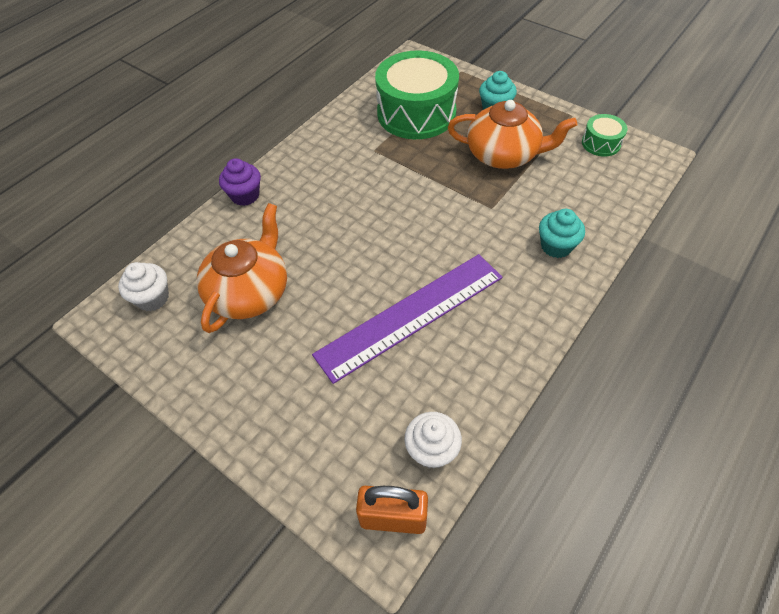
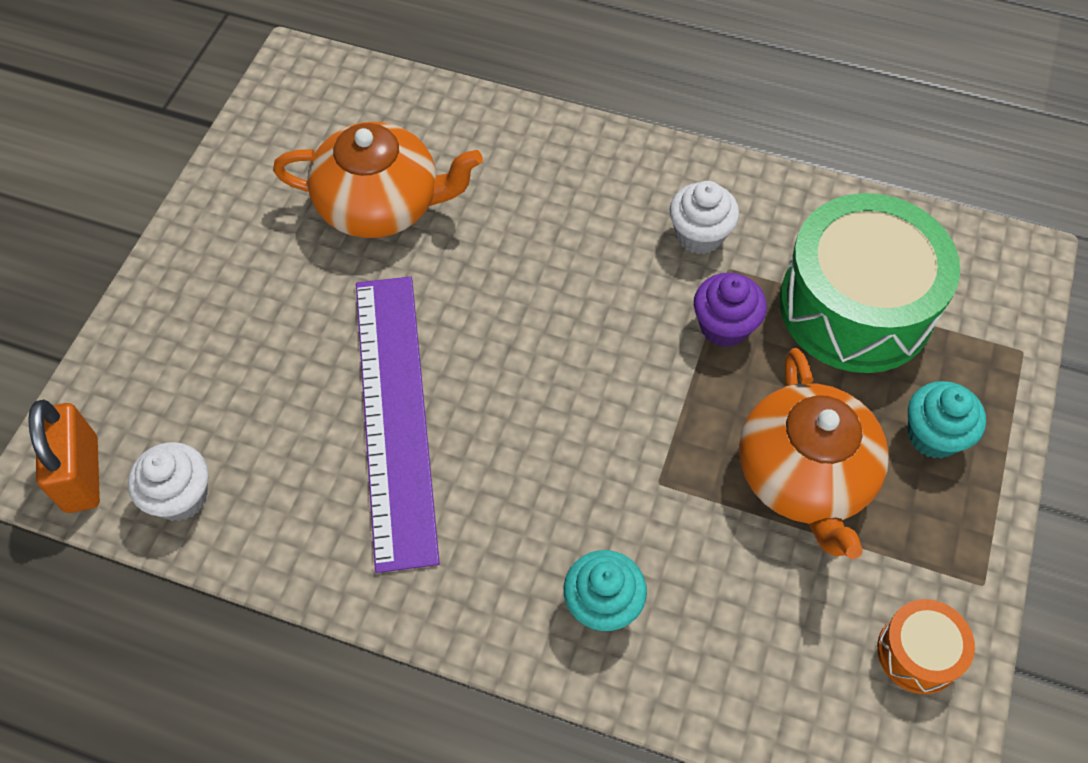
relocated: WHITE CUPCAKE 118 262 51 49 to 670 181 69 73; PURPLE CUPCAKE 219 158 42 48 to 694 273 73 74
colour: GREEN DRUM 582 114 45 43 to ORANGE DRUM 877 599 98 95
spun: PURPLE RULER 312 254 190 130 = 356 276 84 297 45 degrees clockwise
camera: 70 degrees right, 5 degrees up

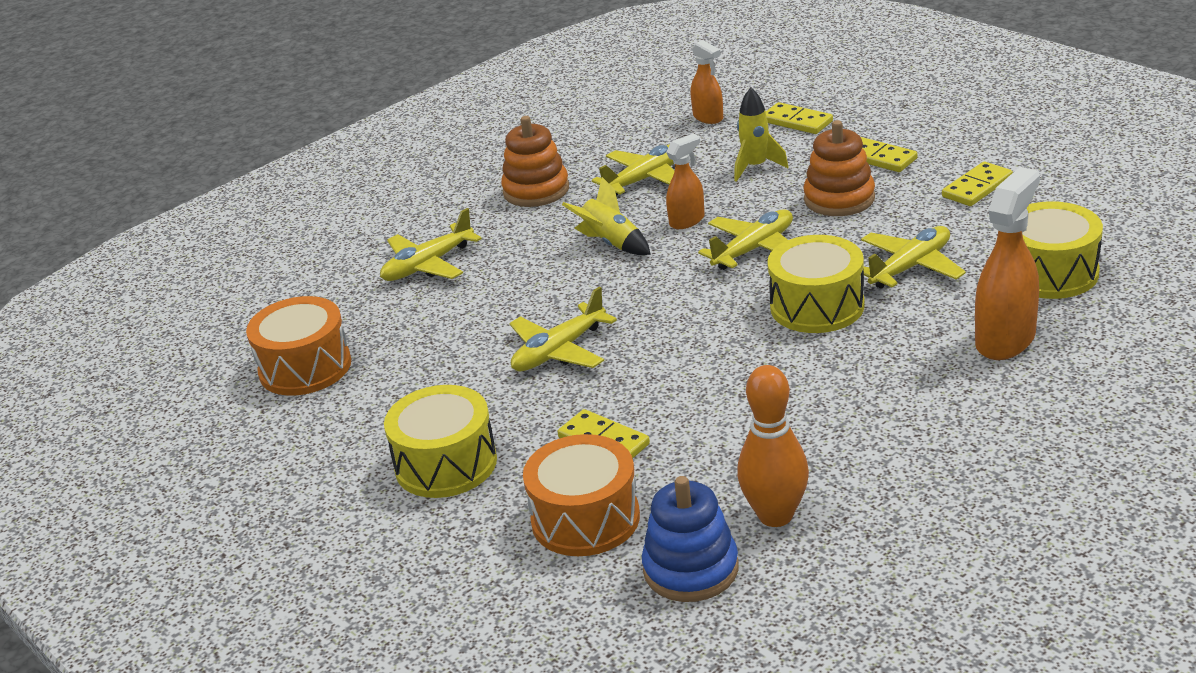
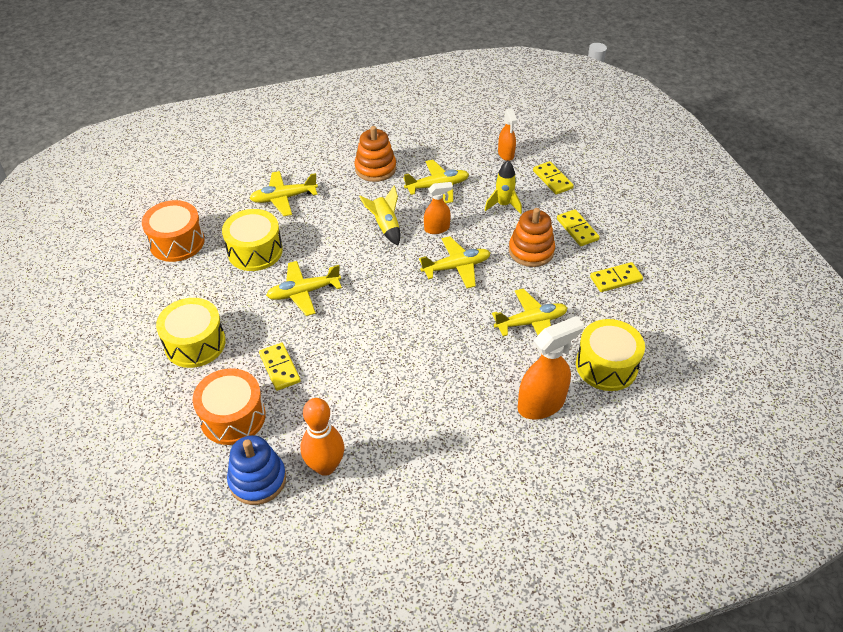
relocated: YELLOW DRUM 767 235 98 98 to 222 209 61 62
camera: 20 degrees right, 15 degrees up

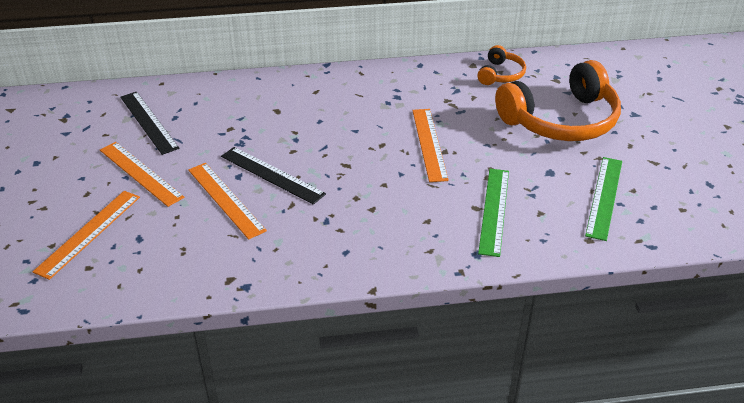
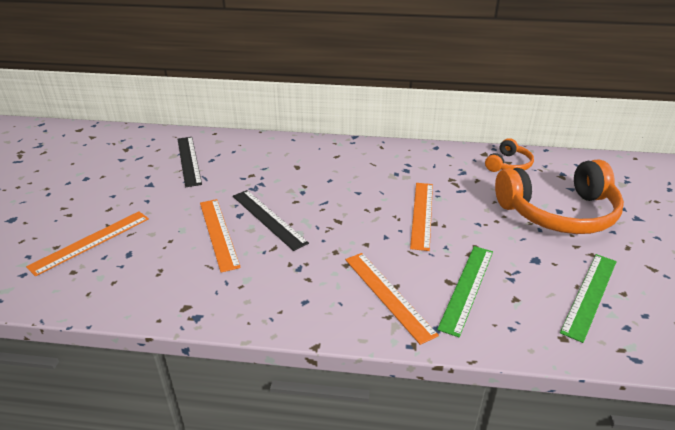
relocated: ORANGE RULER 100 142 85 65 to 345 253 94 92
camera: 15 degrees right, 5 degrees down

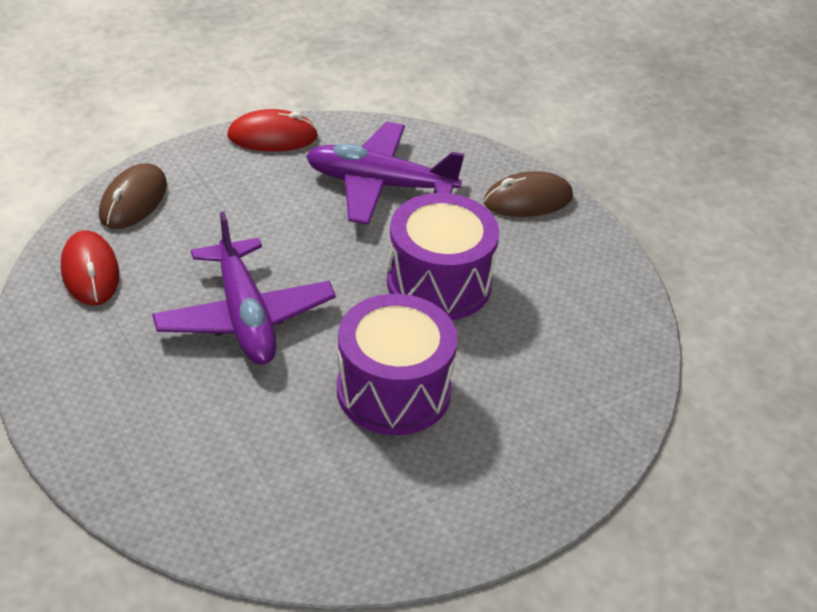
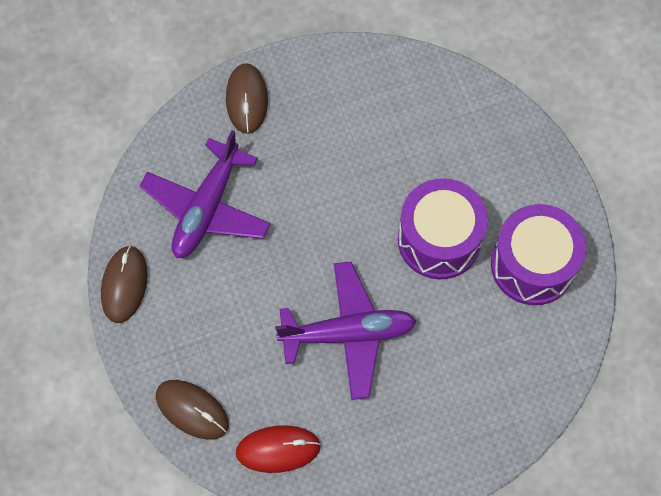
relocated: PURPLE DRUM 387 193 112 127 to 491 204 95 101
colour: RED MOUSE 227 109 91 43 to BROWN MOUSE 101 245 47 78
camera: 75 degrees left, 25 degrees up

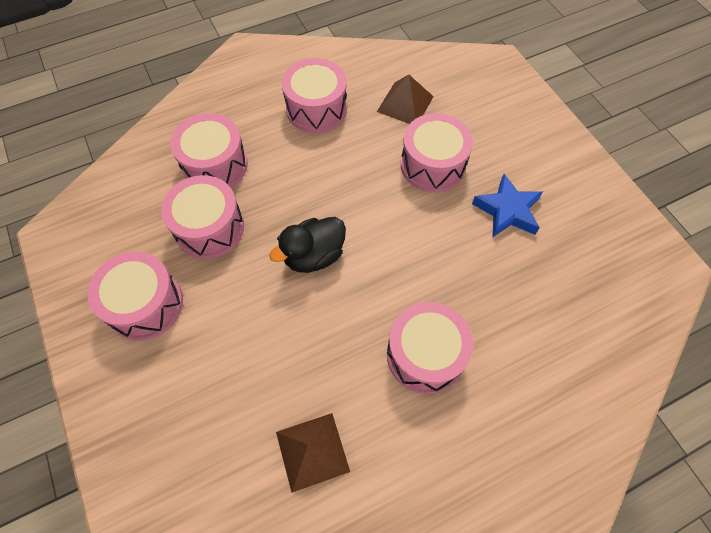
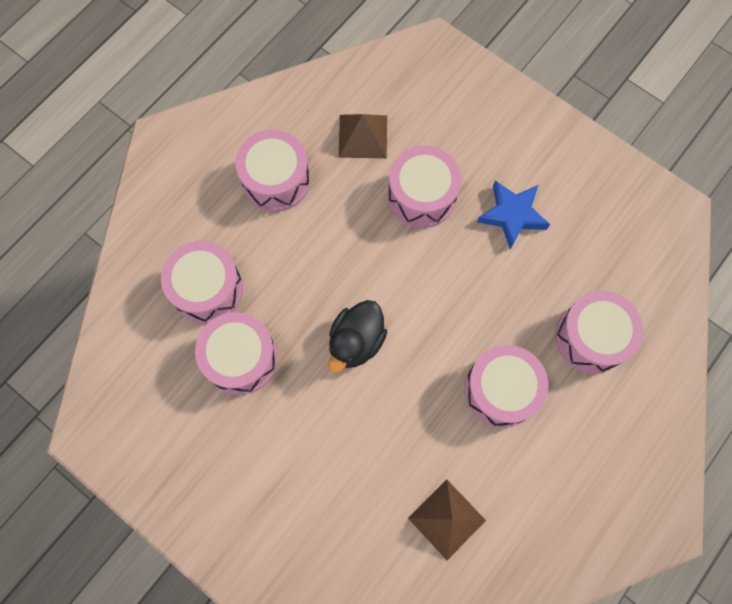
relocated: PINK DRUM 88 252 95 88 to 555 291 88 83
camera: 25 degrees left, 10 degrees up

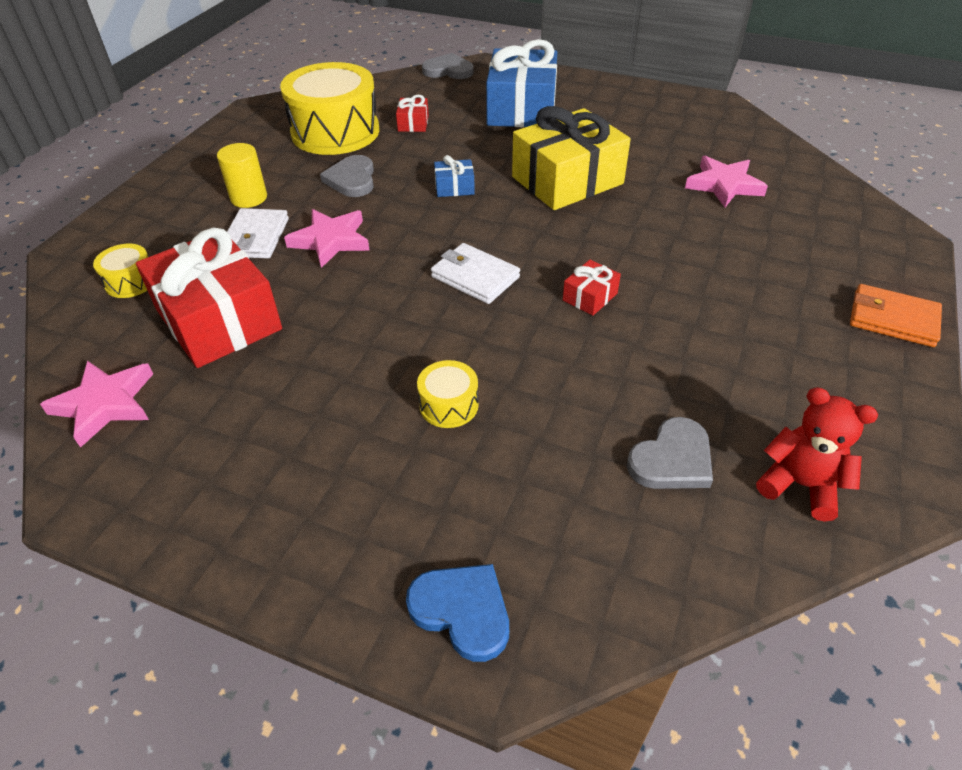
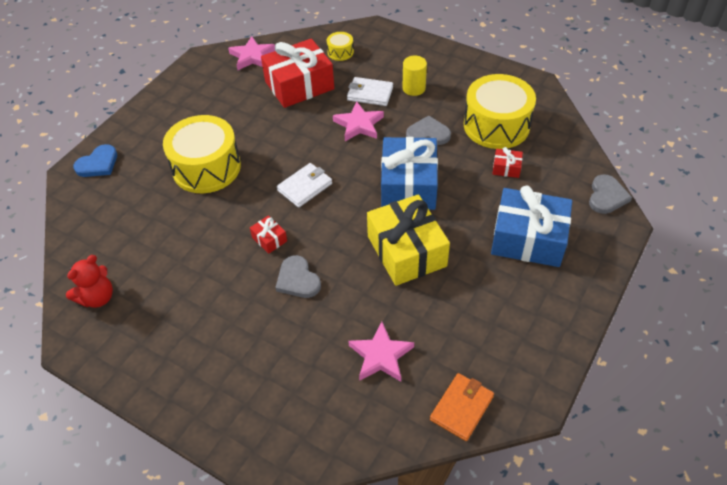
relocated: GREY HEART 627 417 86 72 to 275 255 46 43; ORANGE WALLET 850 284 92 63 to 430 373 64 68
size: YELLOW DRUM 417 360 62 68 = 163 115 78 78 x2.26; BLUE GIFT 434 155 41 42 = 381 137 57 73 x2.36
camera: 100 degrees right, 5 degrees up

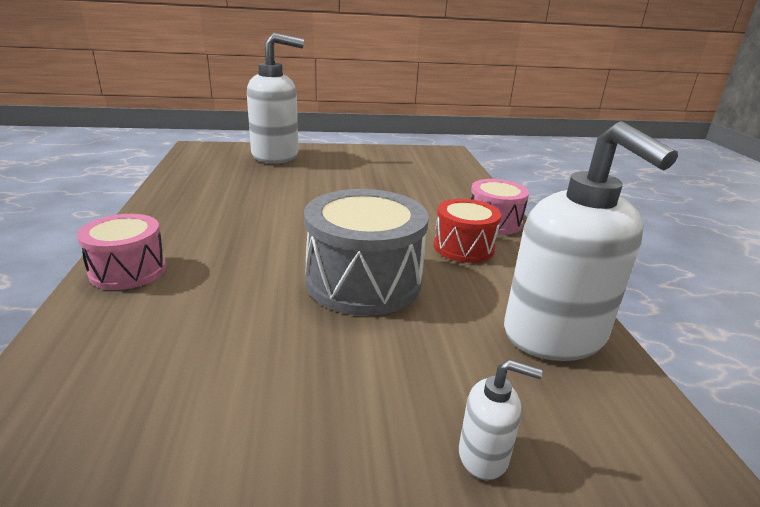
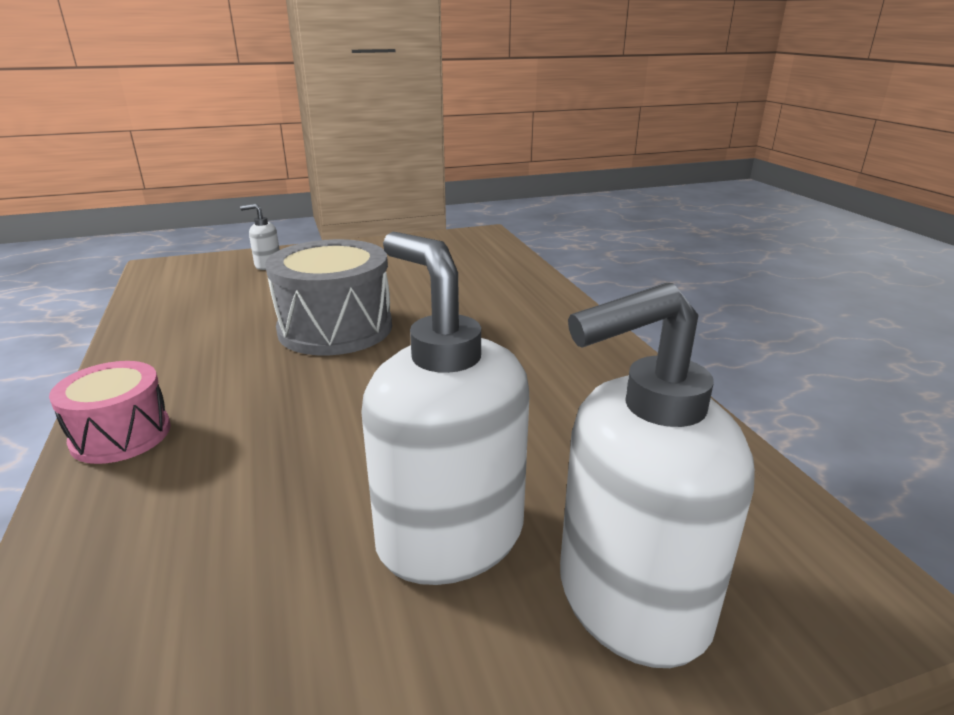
missing: PINK DRUM 77 214 89 76; RED DRUM 434 199 67 64
relocated: WHITE SOAP DISPENSER 504 121 174 240 to 362 232 167 353
camera: 170 degrees right, 0 degrees up

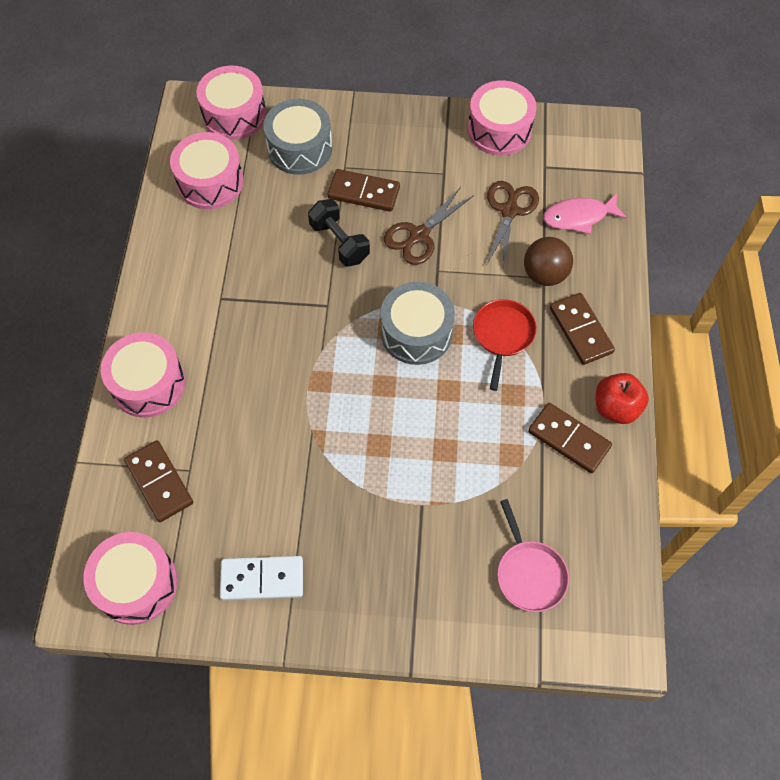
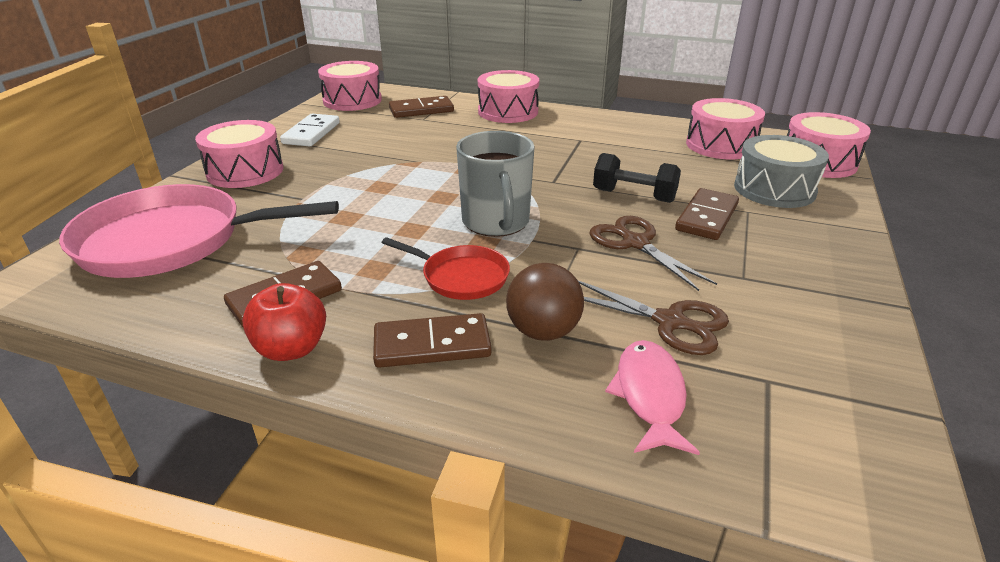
relocated: PINK DRUM 468 80 69 76 to 195 120 89 68
exchanged: GREY DRUM 380 282 75 83 to GREY MUG 456 131 78 106
spun: BLACK DUMBBELL 308 199 62 68 = 593 153 88 50 45 degrees clockwise
size: PINK PAN 497 499 72 113 = 59 184 280 94 x2.01
camera: 105 degrees right, 30 degrees down

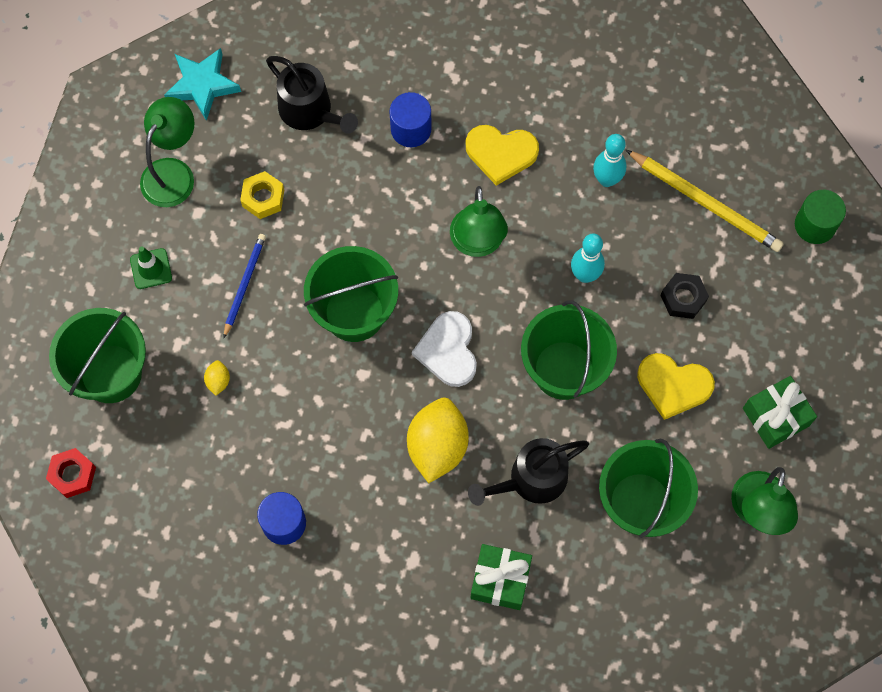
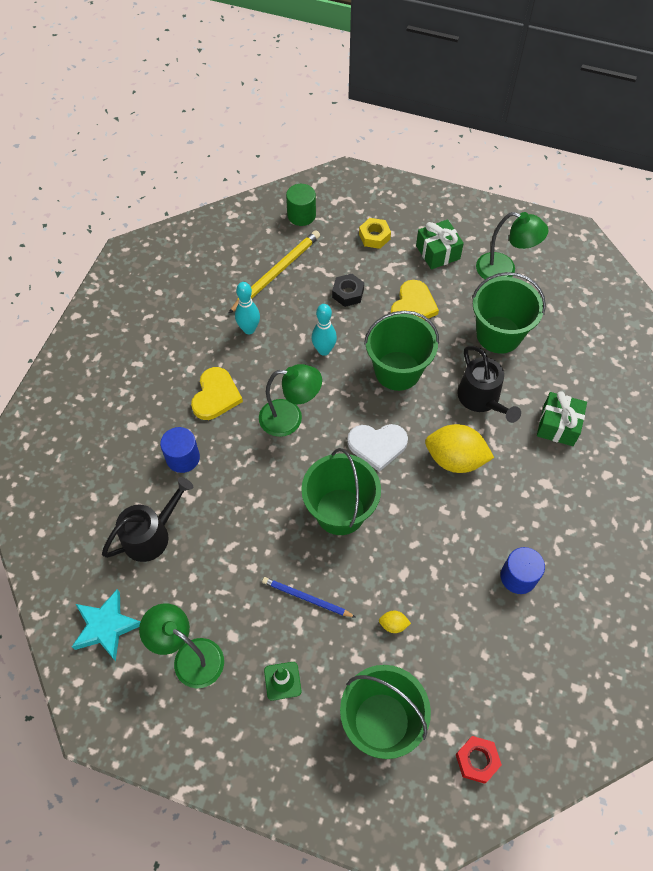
relocated: YELLOW NUT 240 171 44 48 to 359 218 32 31
camera: 85 degrees left, 10 degrees down

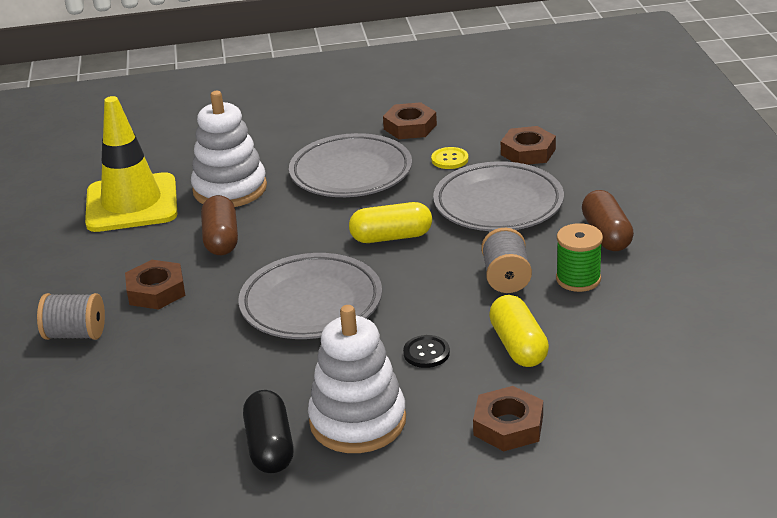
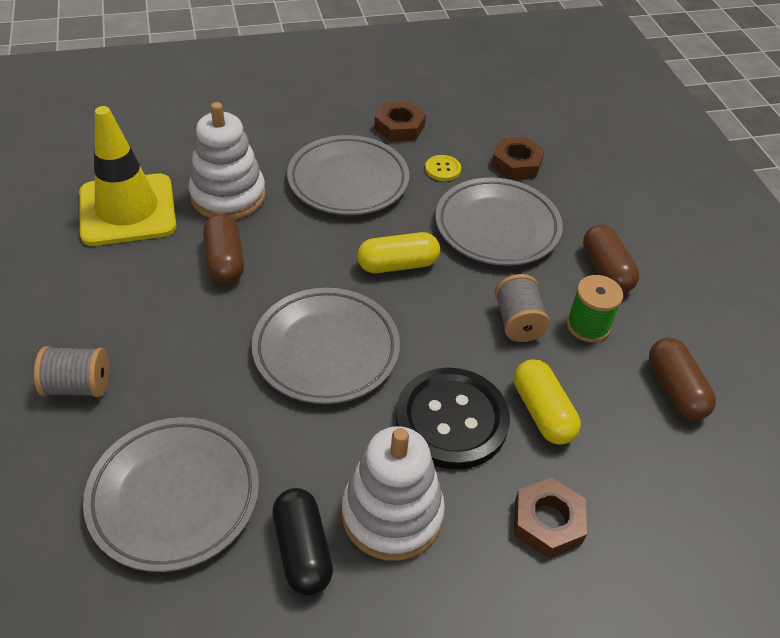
missing: BROWN NUT 125 260 60 50
appeared: GREY PLATE 83 417 176 155; BROWN CAPSULE 649 338 67 82
size: BLACK BUTTON 403 335 47 33 = 396 368 114 102 x2.39
camera: 10 degrees left, 15 degrees up

